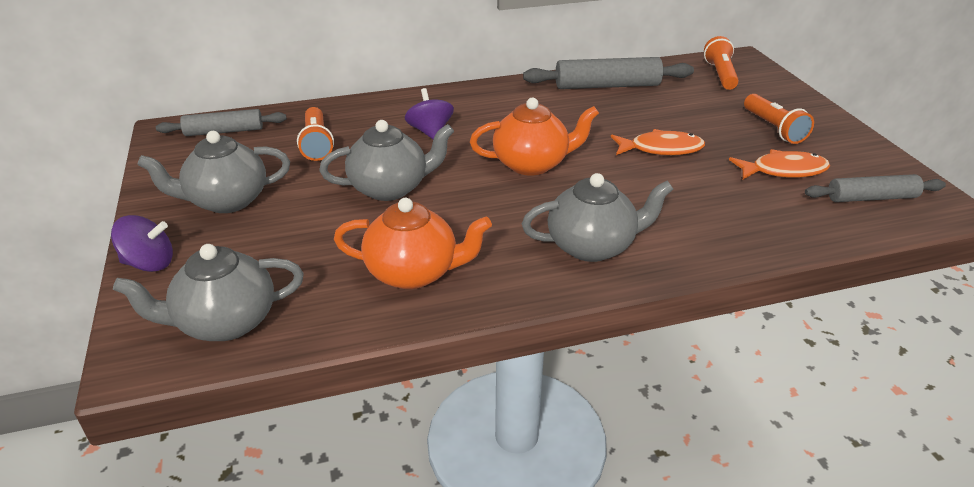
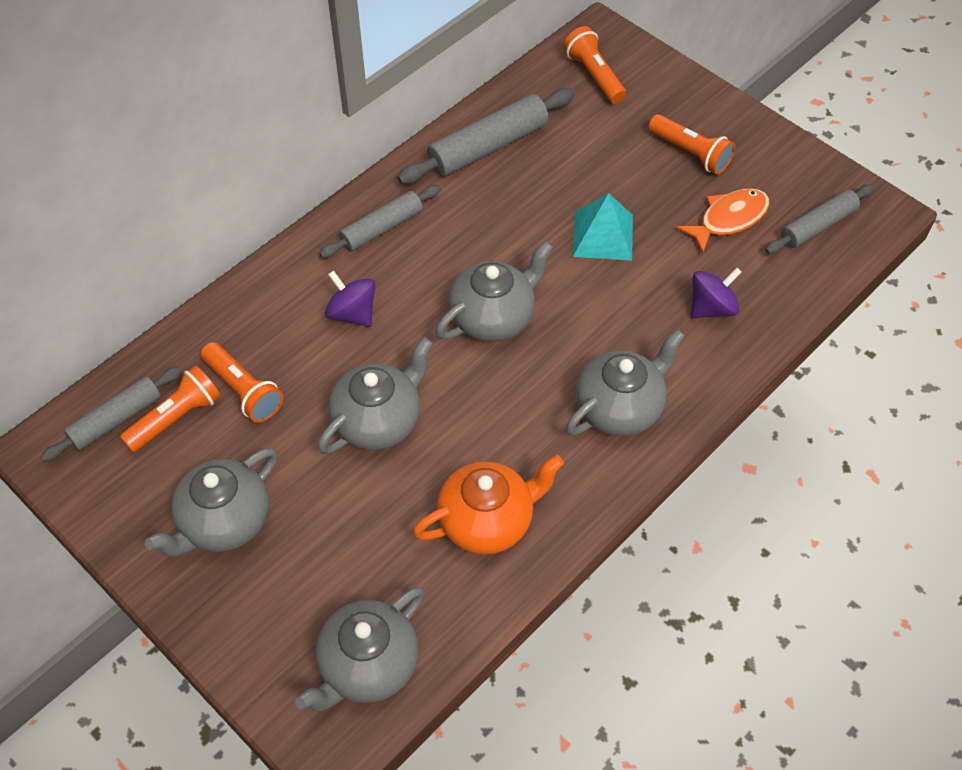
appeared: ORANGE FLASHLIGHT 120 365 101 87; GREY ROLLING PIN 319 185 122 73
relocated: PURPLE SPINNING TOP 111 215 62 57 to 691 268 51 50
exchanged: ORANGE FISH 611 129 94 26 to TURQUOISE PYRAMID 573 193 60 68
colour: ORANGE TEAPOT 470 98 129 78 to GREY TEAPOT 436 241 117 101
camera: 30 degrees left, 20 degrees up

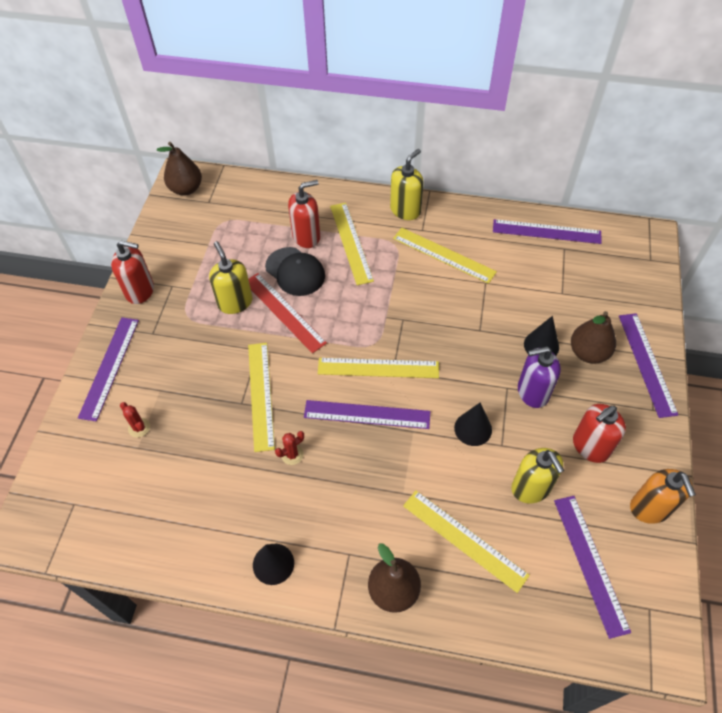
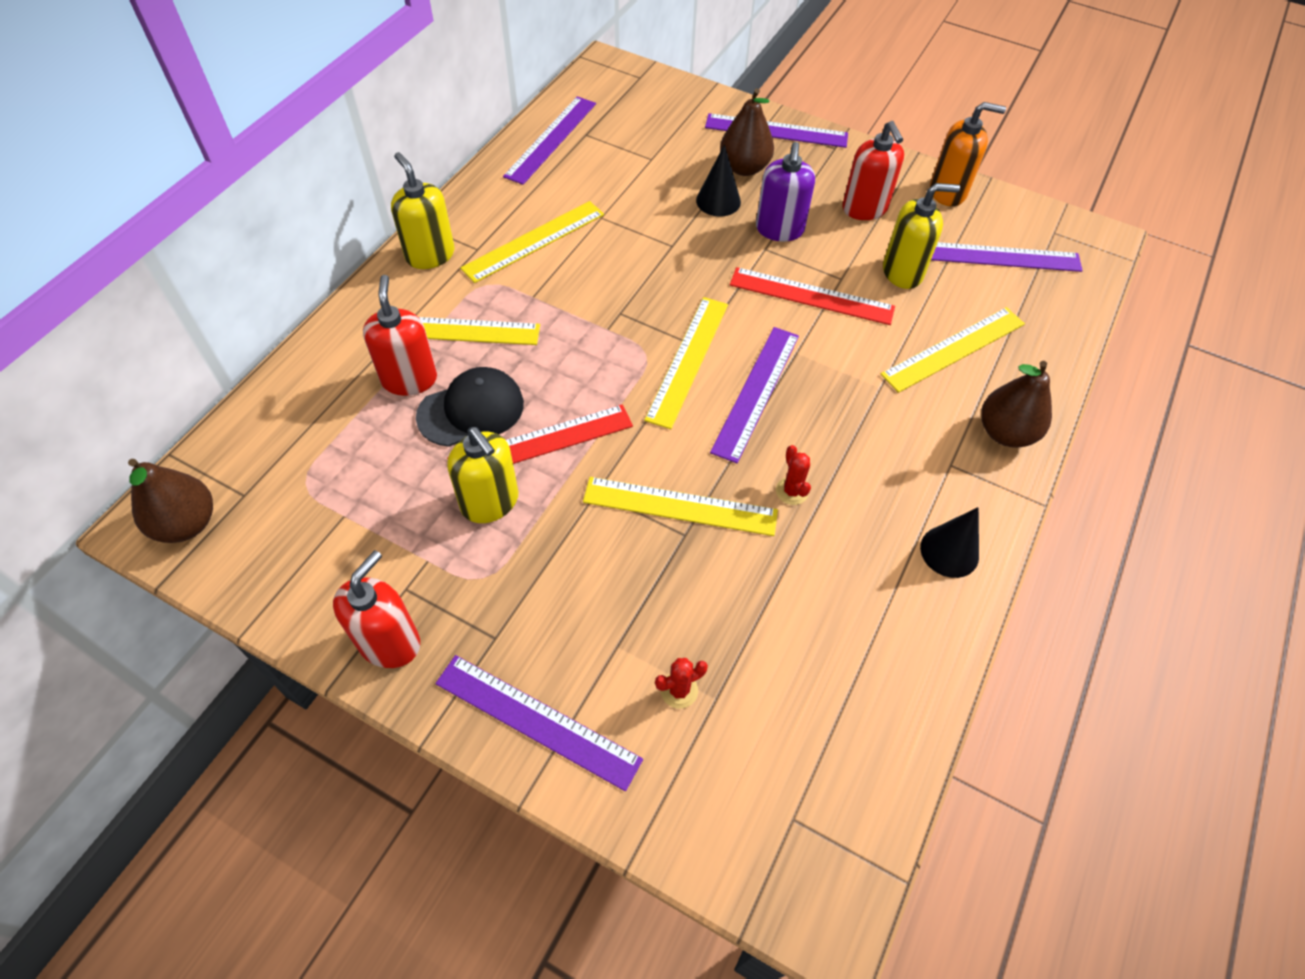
exchanged: BLACK CONE 454 403 38 43 to RED RULER 730 267 165 58
spun: YELLOW SOAP DISPENSER 209 241 43 73 = 447 427 71 96 120 degrees counterclockwise
camera: 75 degrees left, 0 degrees up

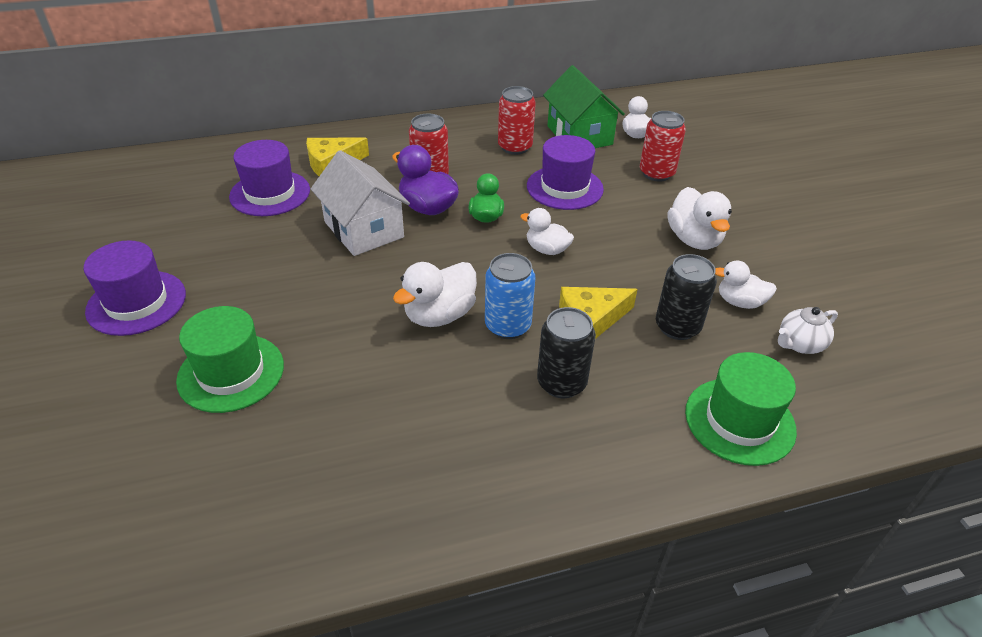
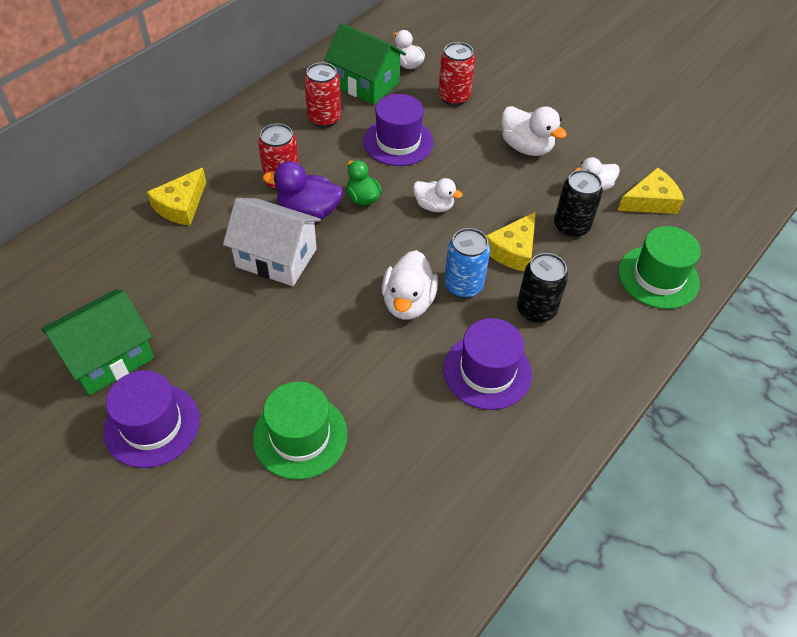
appeared: GREEN HOUSE 41 289 113 107
relocated: PURPLE HAT 229 140 81 76 to 443 318 89 92
exchanged: WHITE TEAPOT 778 307 60 47 to YELLOW CHEESE 617 167 67 47
spun: WHITE DUCK 520 208 54 47 = 413 178 50 34 150 degrees counterclockwise
camera: 35 degrees left, 10 degrees up

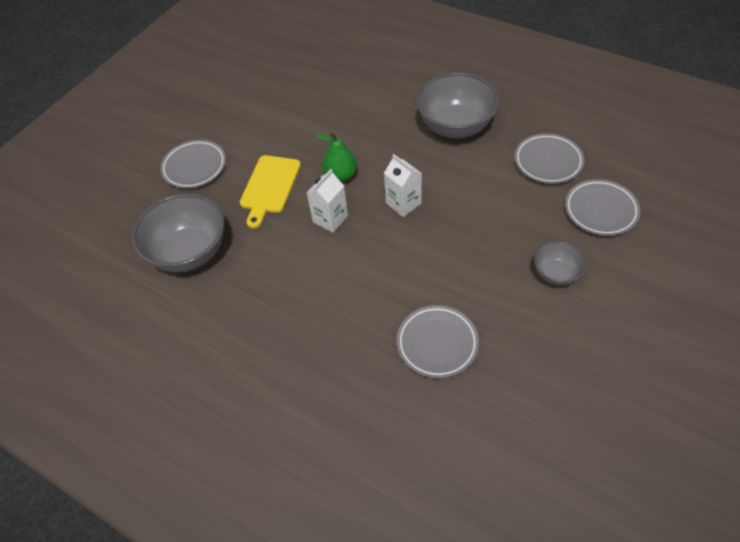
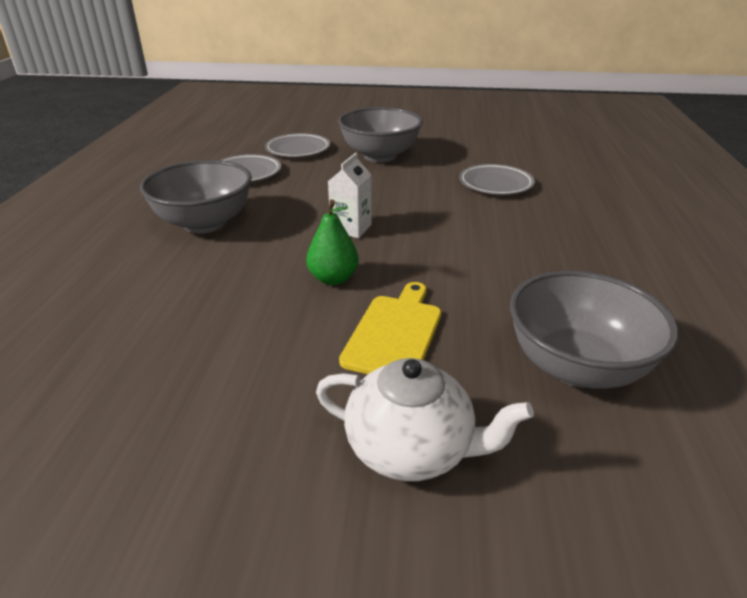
missing: WHITE CARTON 307 169 41 64
exchanged: GREY PLATE 160 140 66 48 to WHITE TEAPOT 316 358 218 123
spun: YELLOW CUTTING BOARD 240 155 61 73 = 339 282 102 92 60 degrees counterclockwise
size: GREY BOWL 534 241 53 45 = 338 107 85 55 x1.89
camera: 120 degrees left, 20 degrees down

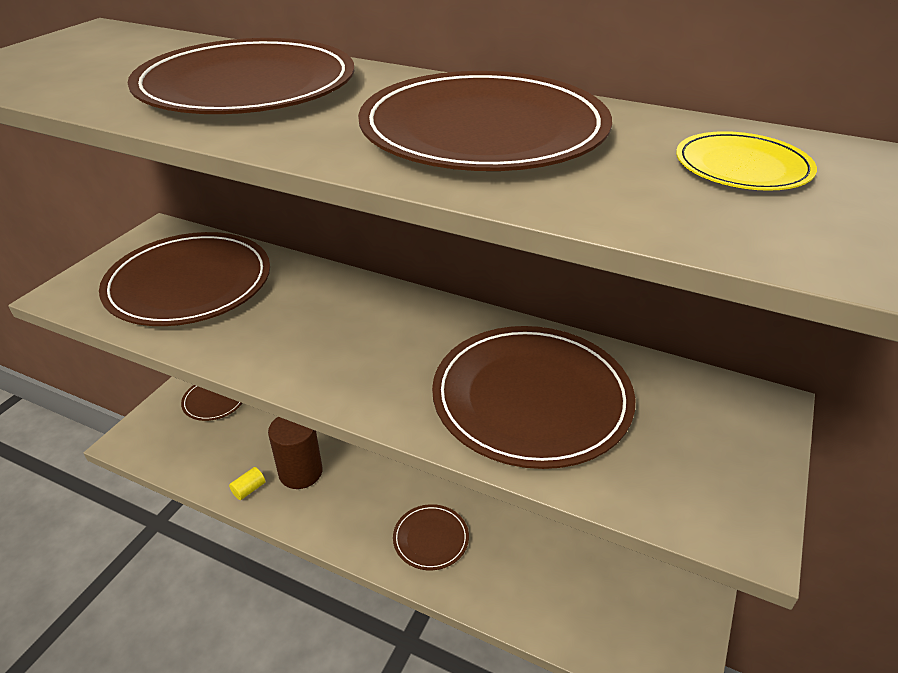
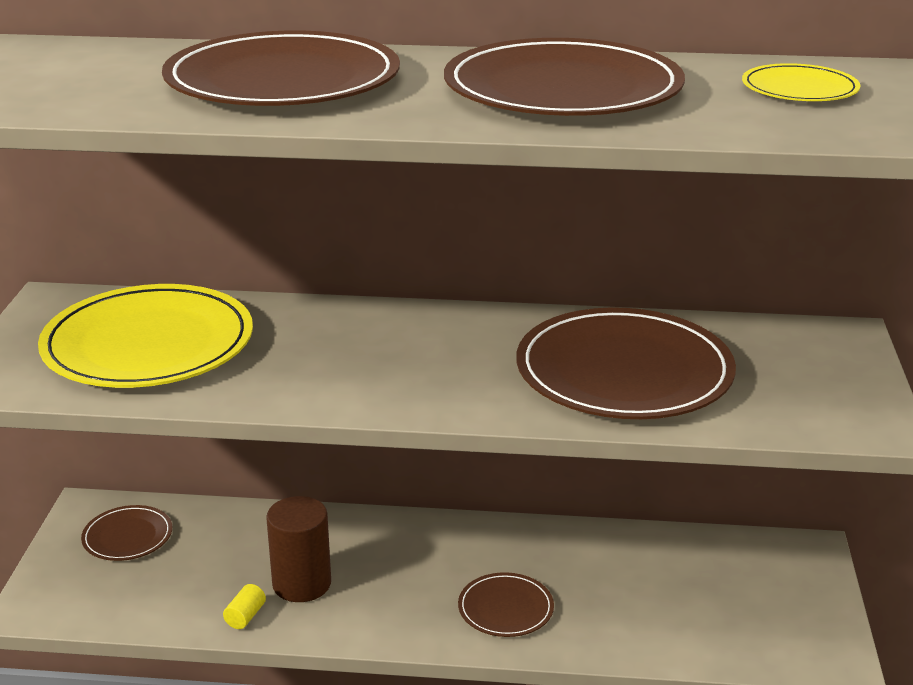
colour: BROWN PLATE 99 232 171 94 to YELLOW PLATE 38 284 215 104
camera: 20 degrees left, 10 degrees down

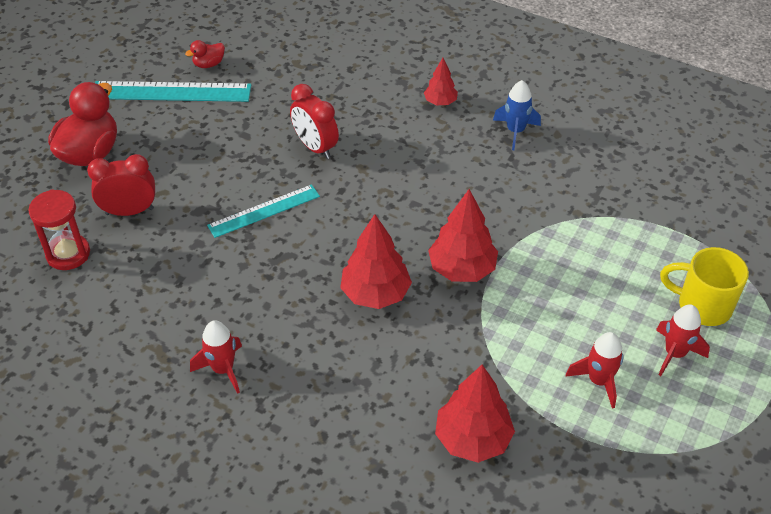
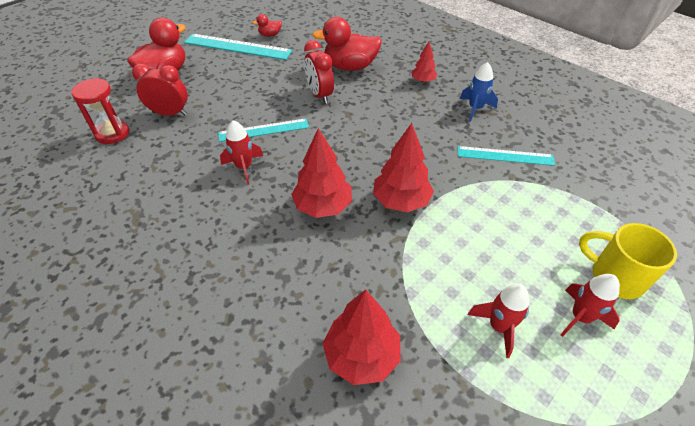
appeared: RED DUCK 312 17 70 54; TURQUOISE RULER 458 146 97 20
relocated: RED ROCKET 190 320 52 74 to 220 120 43 65
camera: 15 degrees right, 0 degrees up

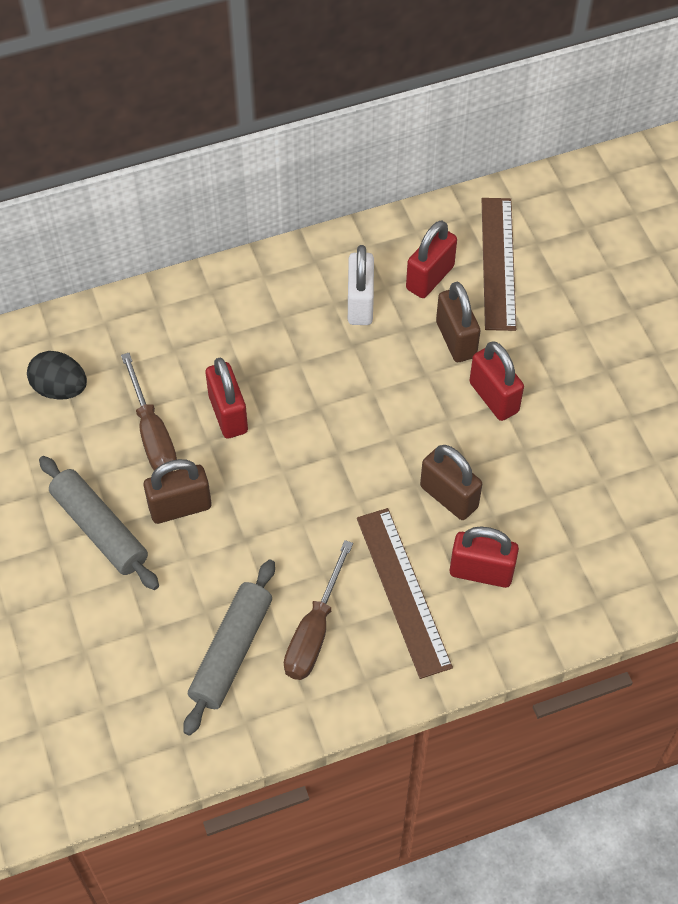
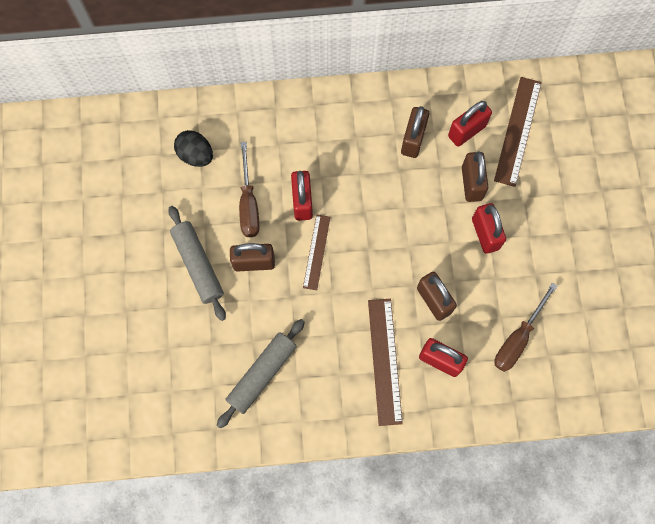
appeared: BROWN RULER 303 215 27 75
relocated: BROWN SCREWDRIVER 284 540 69 140 to 494 283 63 89
colour: WHITE PADLOCK 348 245 26 80 to BROWN PADLOCK 401 106 28 52
camera: 15 degrees right, 15 degrees up

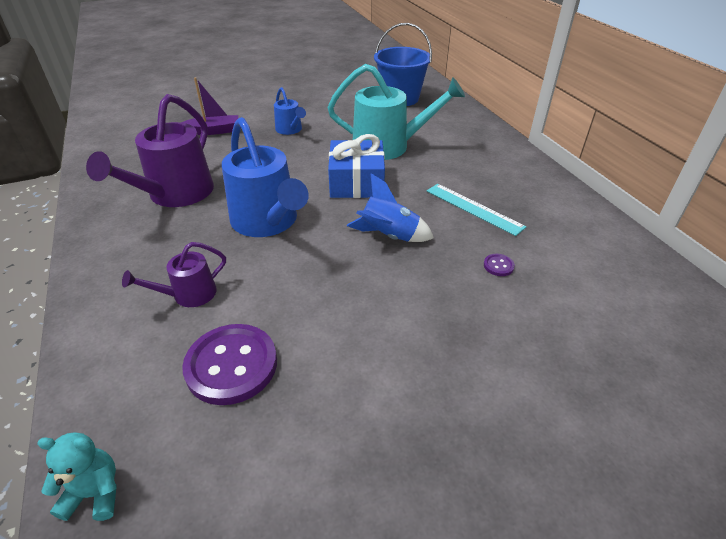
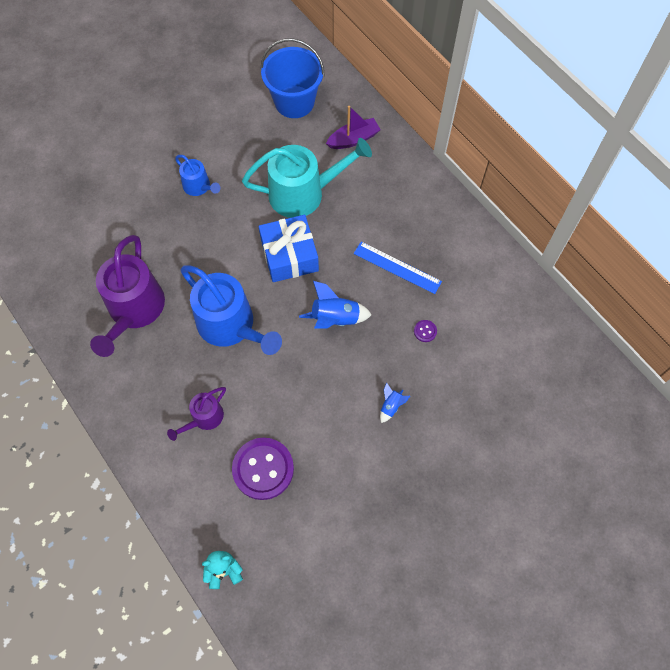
appeared: BLUE ROCKET 380 382 30 41
relocated: PURPLE BOAT 181 77 57 58 to 326 106 55 43
colour: TURQUOISE RULER 427 184 99 52 to BLUE RULER 354 242 88 52
camera: 15 degrees left, 25 degrees up

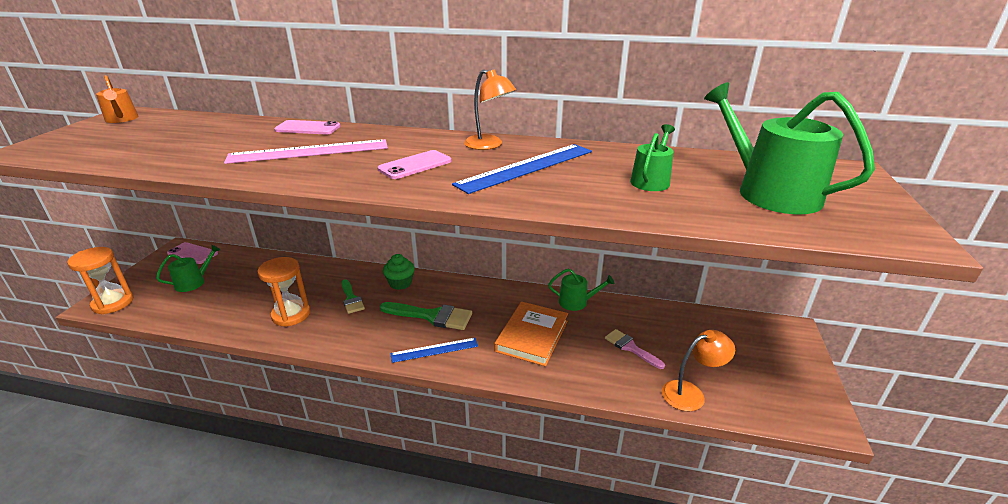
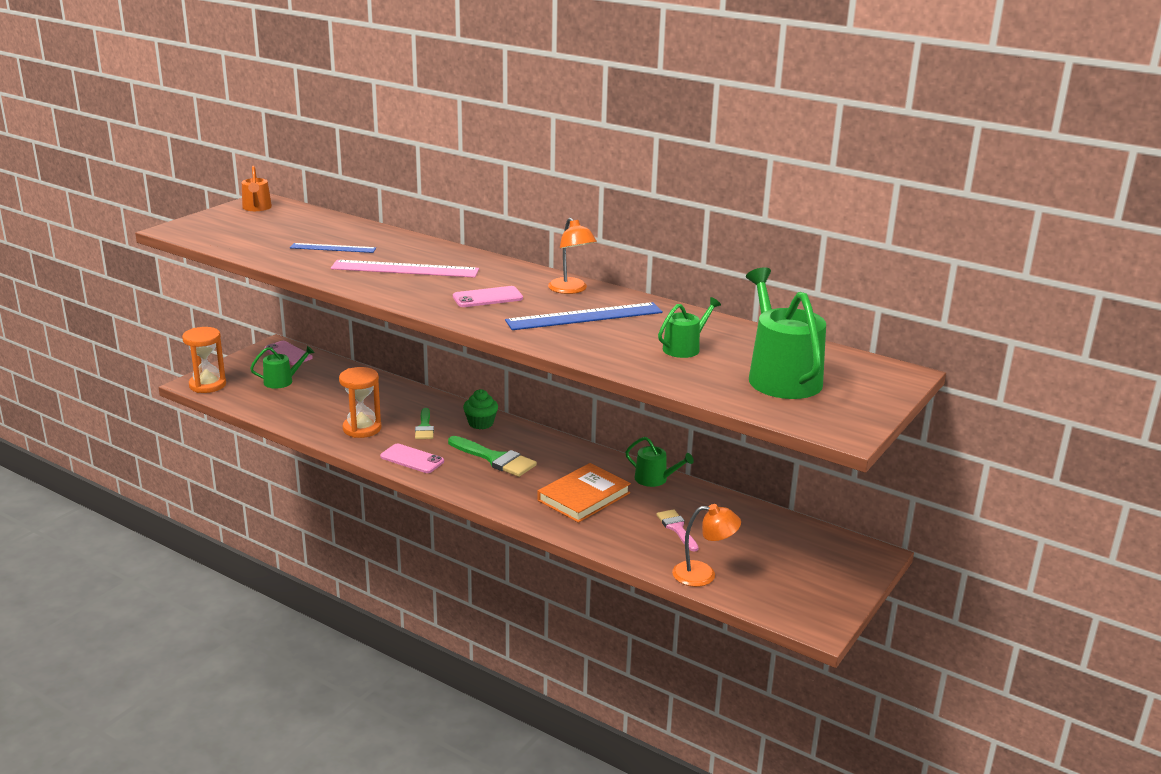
relocated: BLUE RULER 390 338 88 25 to 290 243 86 10; PINK PHONE 274 120 66 15 to 380 444 64 29
camera: 20 degrees right, 5 degrees down

